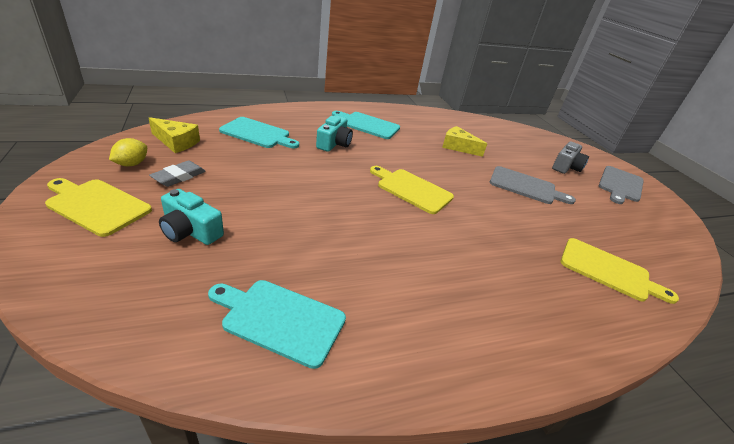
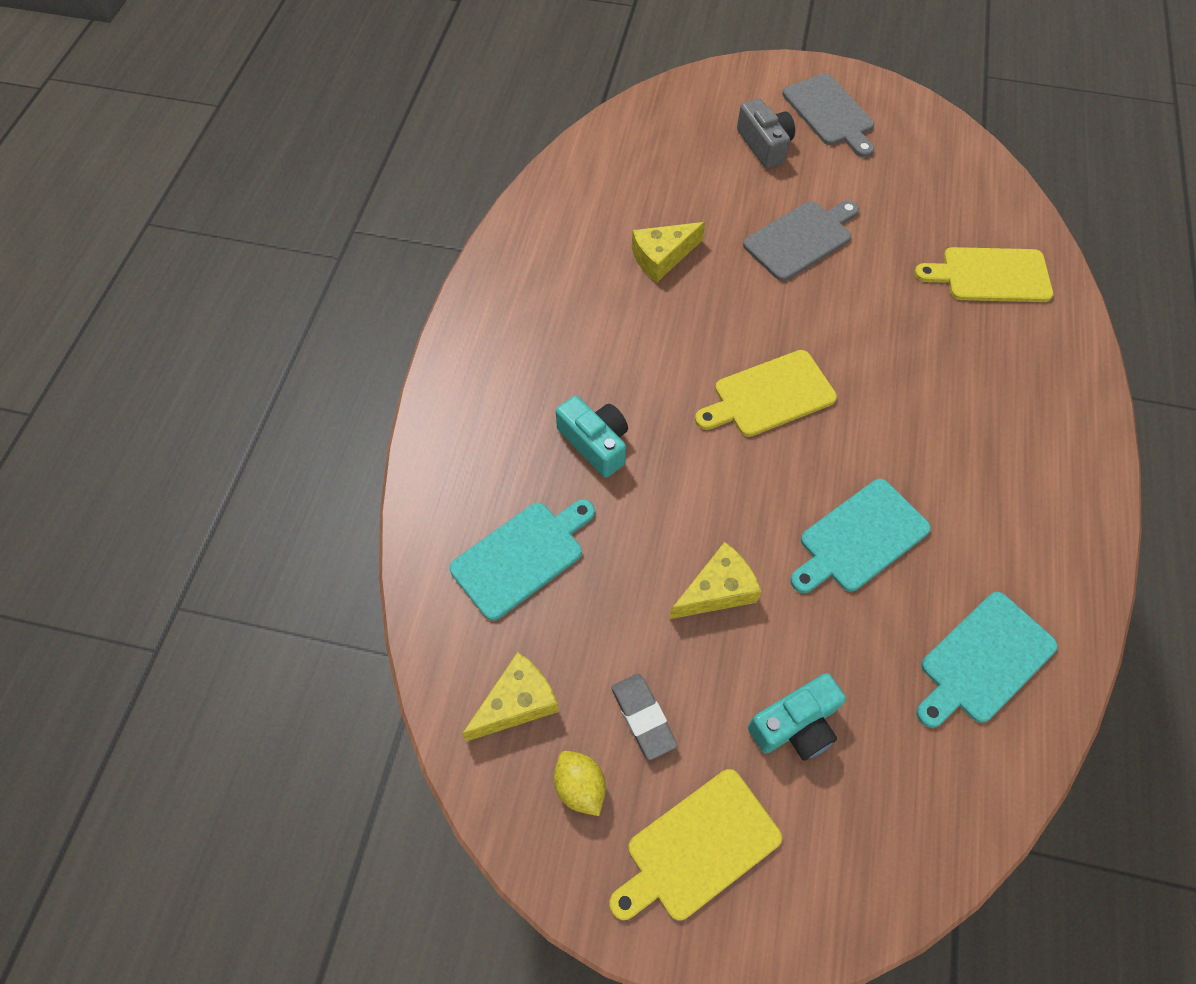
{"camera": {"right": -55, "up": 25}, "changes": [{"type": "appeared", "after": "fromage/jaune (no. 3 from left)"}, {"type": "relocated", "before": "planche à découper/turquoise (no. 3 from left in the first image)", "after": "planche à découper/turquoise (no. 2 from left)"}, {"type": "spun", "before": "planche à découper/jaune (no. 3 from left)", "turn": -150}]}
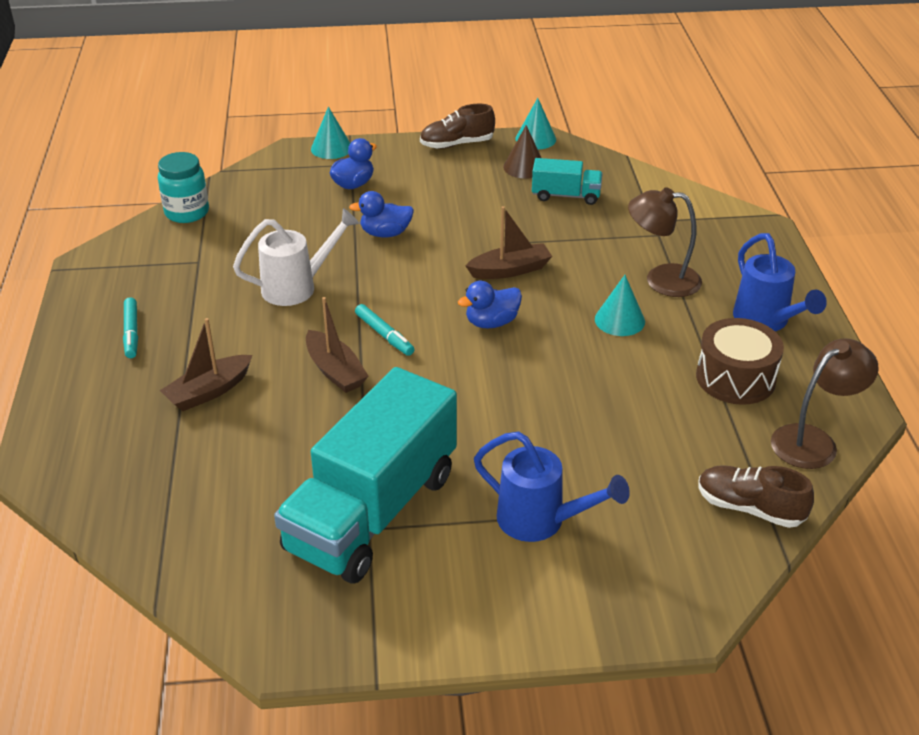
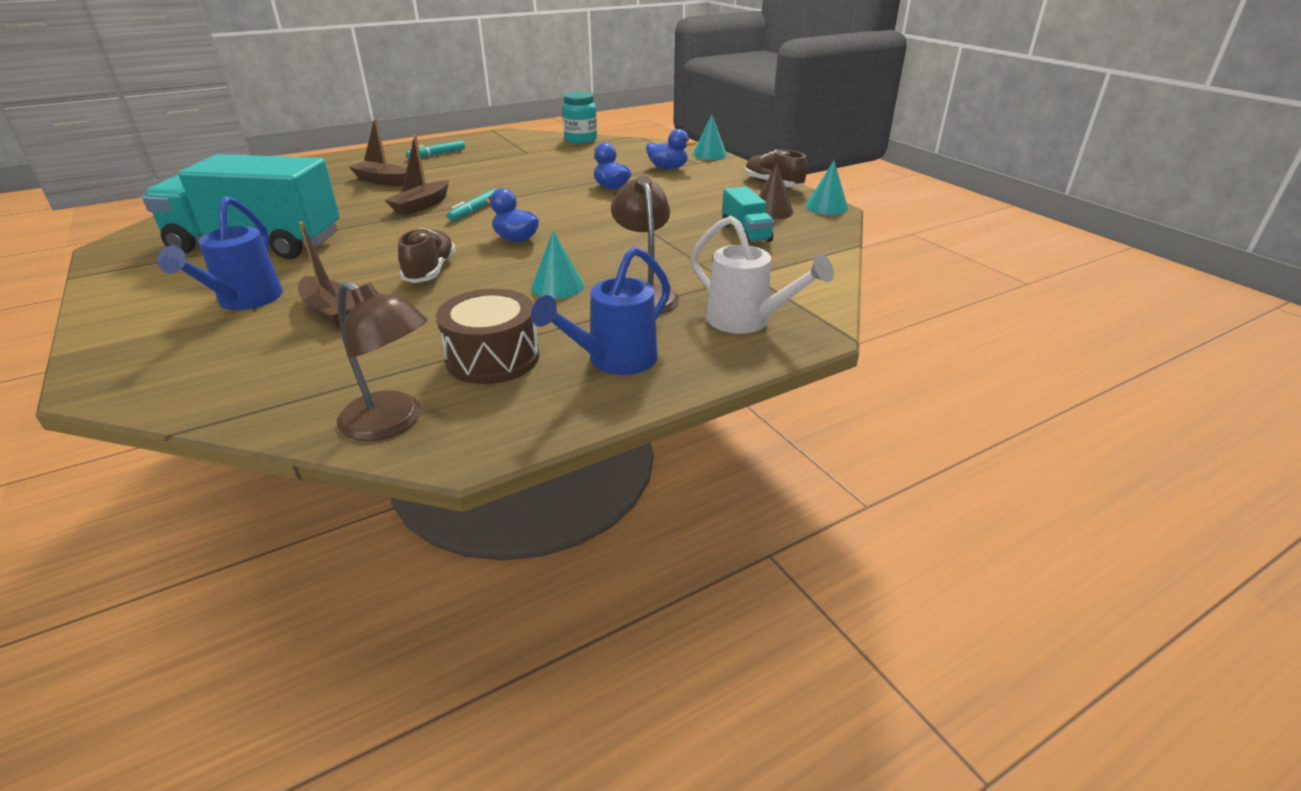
{"camera": {"right": 65, "up": -5}, "changes": [{"type": "relocated", "before": "arrosoir/blanc"}, {"type": "relocated", "before": "bateau/marron (no. 3 from left in the first image)", "after": "bateau/marron (no. 1 from left)"}, {"type": "relocated", "before": "chaussure/marron (no. 2 from left in the first image)", "after": "chaussure/marron (no. 1 from left)"}]}
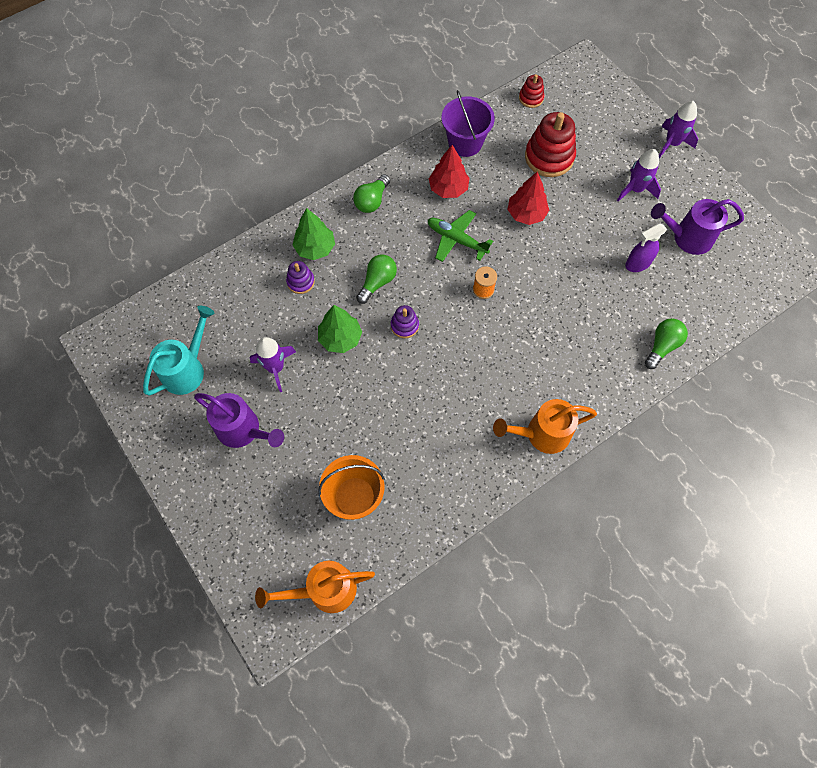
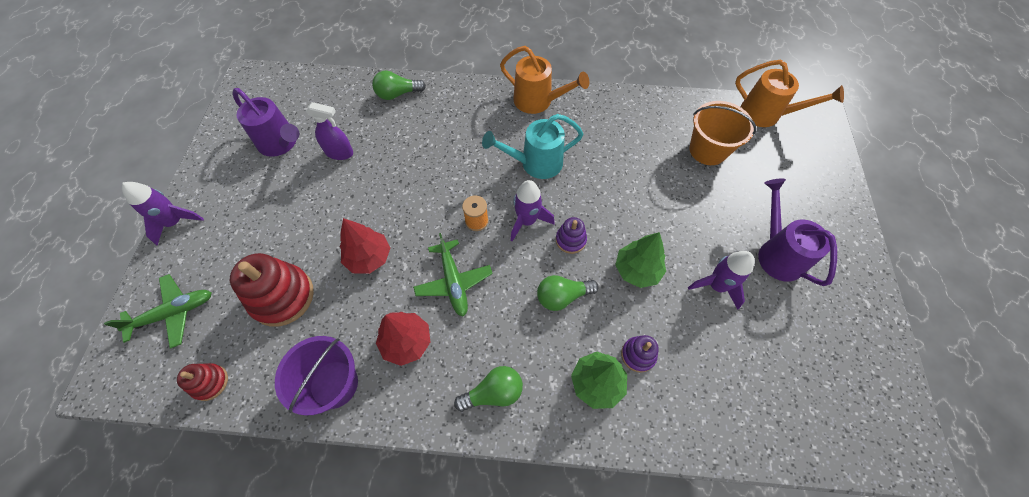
{"camera": {"right": -140, "up": -5}, "changes": [{"type": "appeared", "after": "avion/vert (no. 1 from left)"}, {"type": "relocated", "before": "arrosoir/turquoise"}, {"type": "relocated", "before": "fusée/violet (no. 2 from left)"}]}
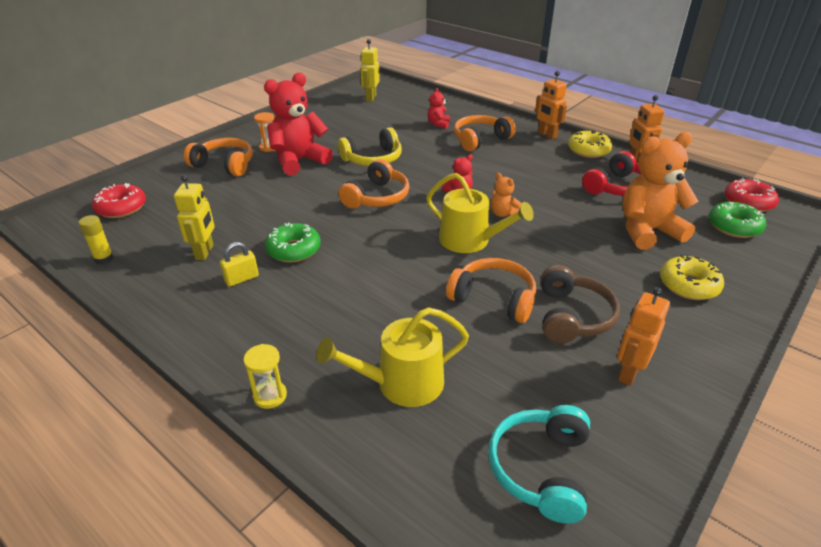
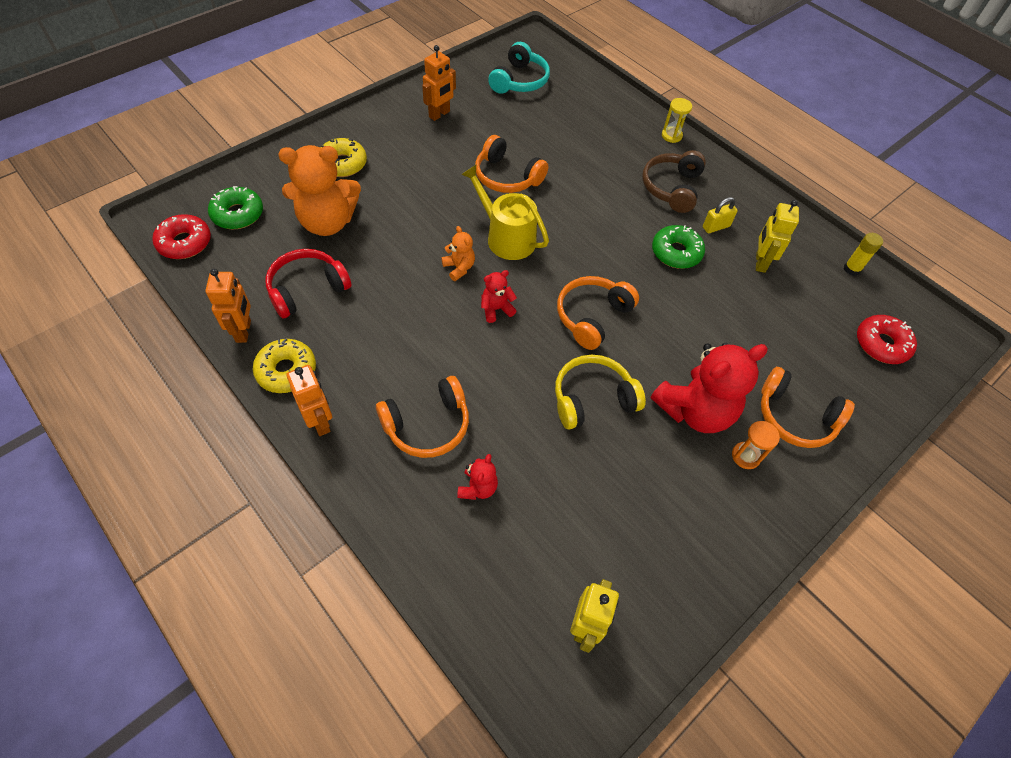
{"camera": {"right": -175, "up": 20}, "changes": [{"type": "missing", "before": "arrosoir/jaune (no. 1 from left)"}, {"type": "relocated", "before": "casque audio/marron"}]}
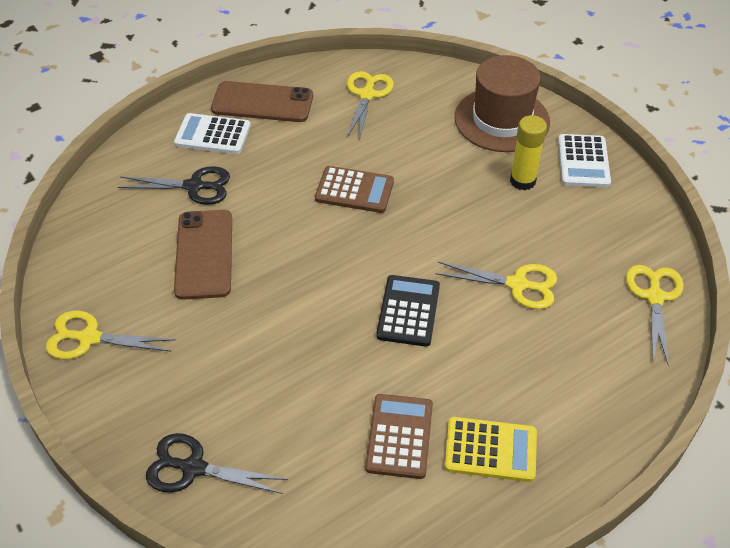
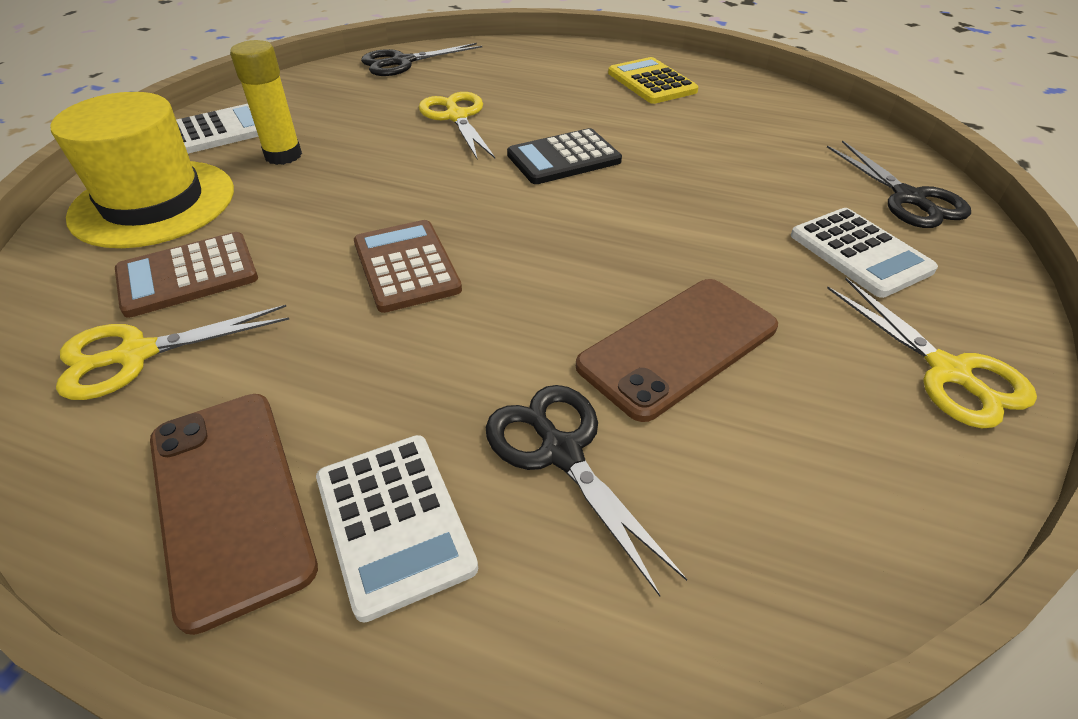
{"camera": {"right": -125, "up": -5}, "changes": [{"type": "appeared", "after": "calculatrice/blanc (no. 3 from left)"}, {"type": "relocated", "before": "calculatrice/marron (no. 2 from left in the first image)", "after": "calculatrice/marron (no. 1 from left)"}, {"type": "colour", "before": "chapeau/marron", "after": "chapeau/jaune"}, {"type": "colour", "before": "ciseaux/jaune (no. 4 from left)", "after": "ciseaux/noir (no. 1 from left)"}]}
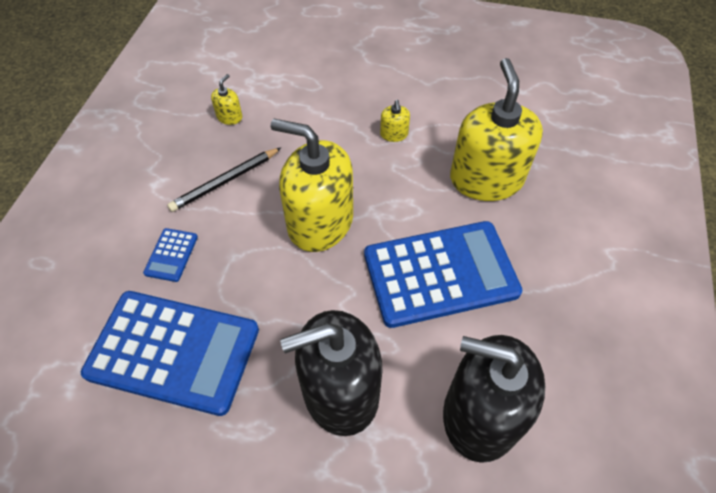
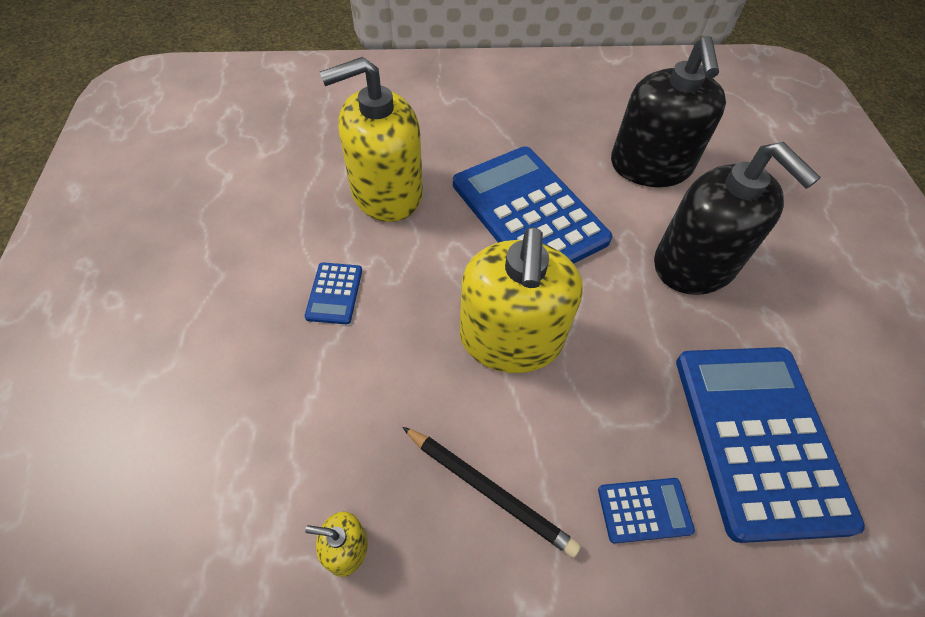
{"camera": {"right": -110, "up": 0}, "changes": [{"type": "exchanged", "before": "distributeur de savon/jaune (no. 3 from left)", "after": "calculatrice/bleu (no. 1 from left)"}]}
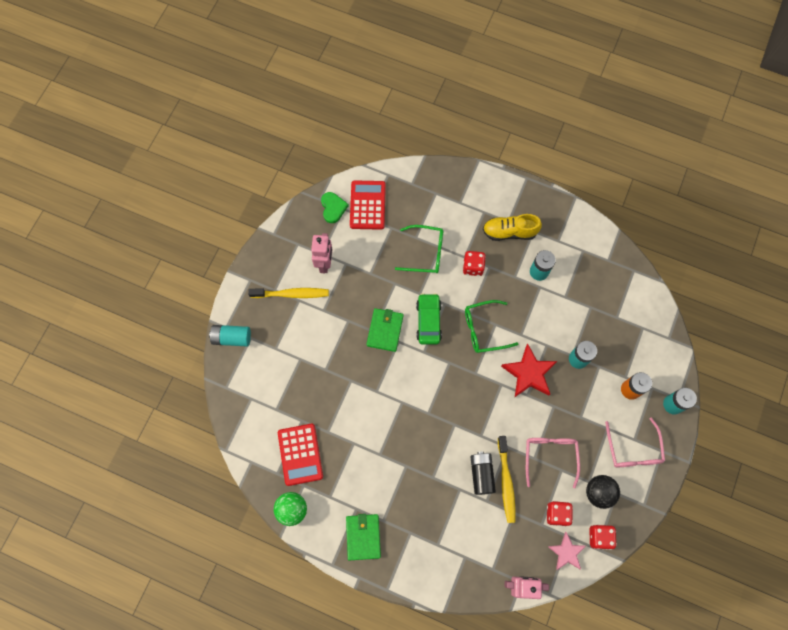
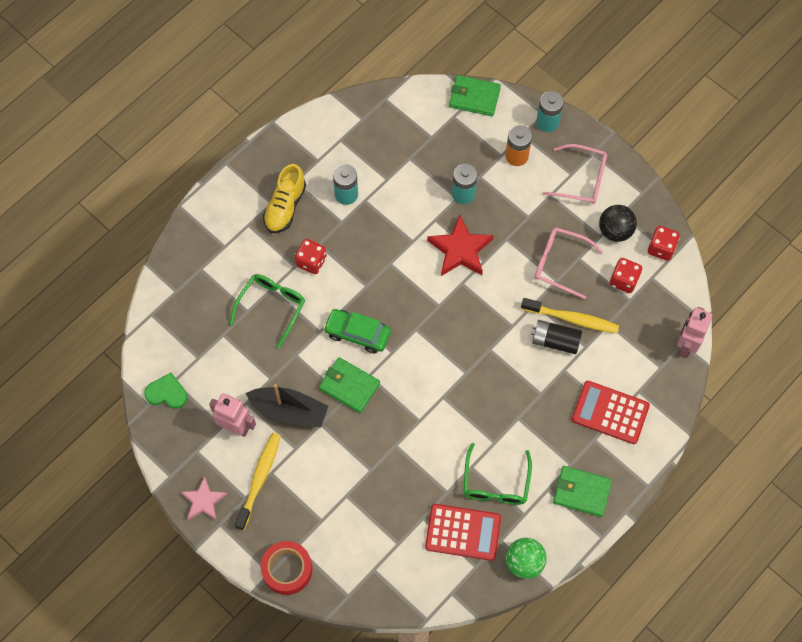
{"camera": {"right": -70, "up": -5}, "changes": [{"type": "appeared", "after": "bateau/noir"}, {"type": "appeared", "after": "portefeuille/vert (no. 2 from left)"}, {"type": "relocated", "before": "calculatrice/rouge (no. 2 from left)"}, {"type": "relocated", "before": "lunettes/vert (no. 2 from left)"}, {"type": "relocated", "before": "étoile/rose"}, {"type": "exchanged", "before": "pile/turquoise (no. 1 from left)", "after": "ruban adhésif/rouge"}]}
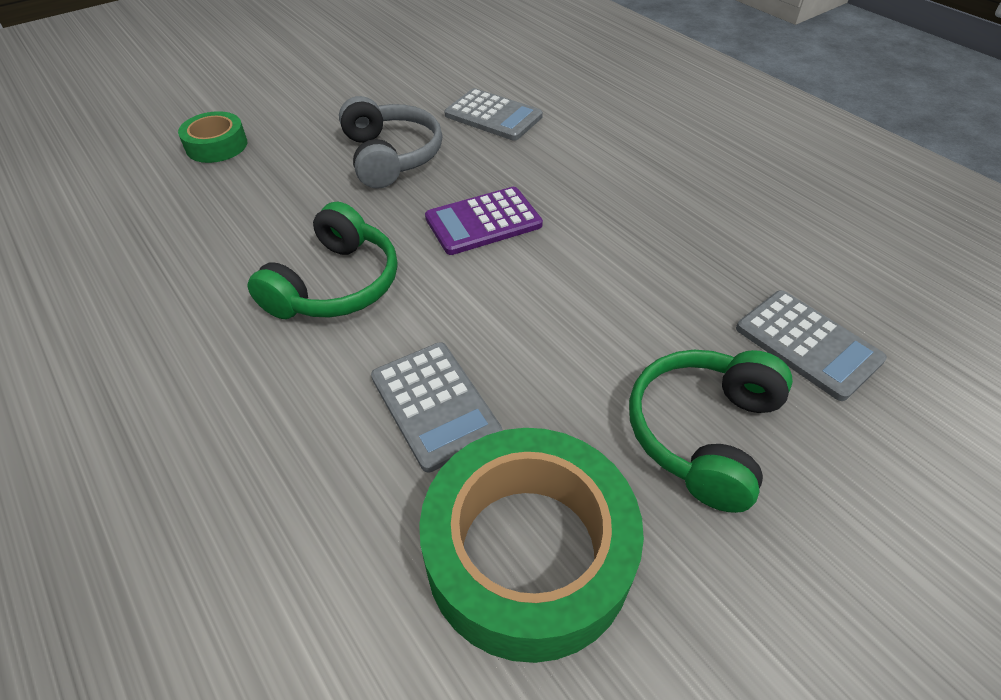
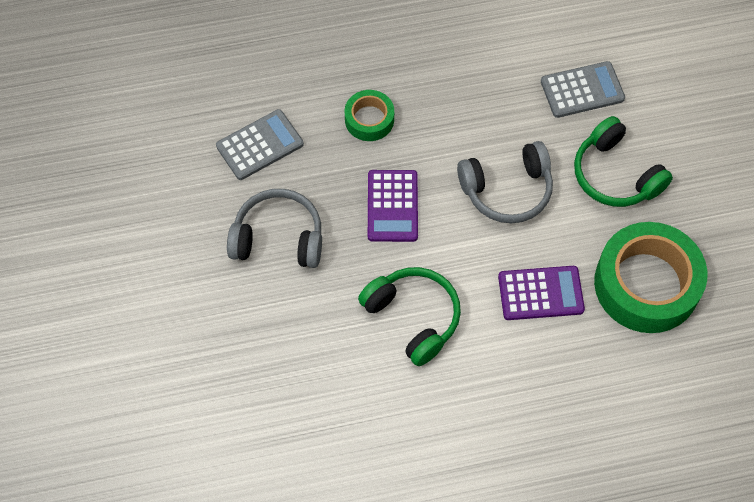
{"camera": {"right": -65, "up": 15}, "changes": [{"type": "appeared", "after": "casque audio/gris (no. 2 from left)"}, {"type": "relocated", "before": "ruban adhésif/vert (no. 1 from left)"}, {"type": "colour", "before": "calculatrice/gris (no. 1 from left)", "after": "calculatrice/violet (no. 2 from left)"}]}
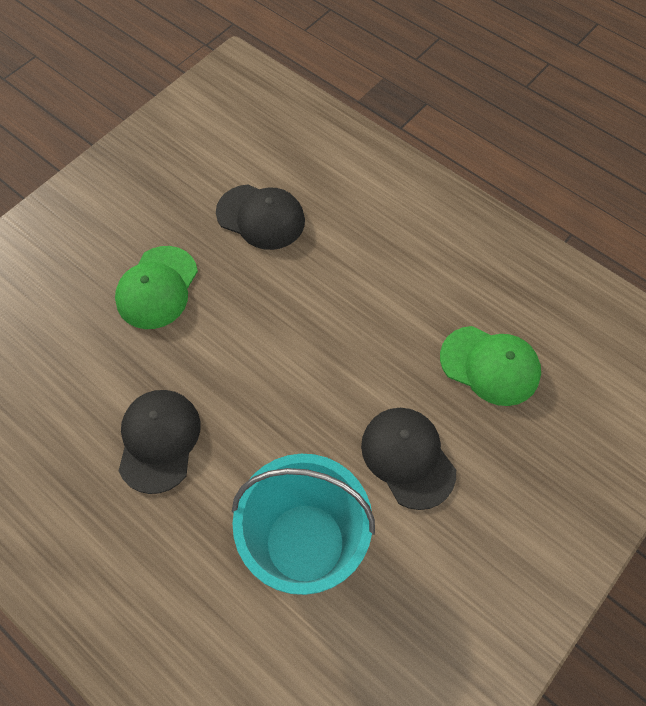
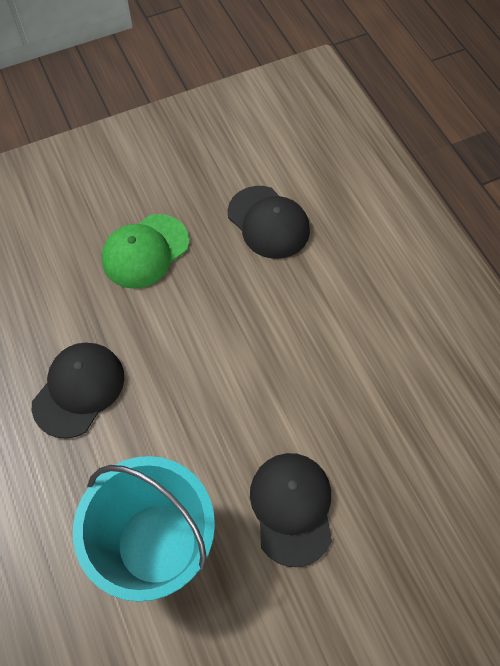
{"camera": {"right": 25, "up": 0}, "changes": [{"type": "missing", "before": "casquette/vert (no. 2 from left)"}]}
